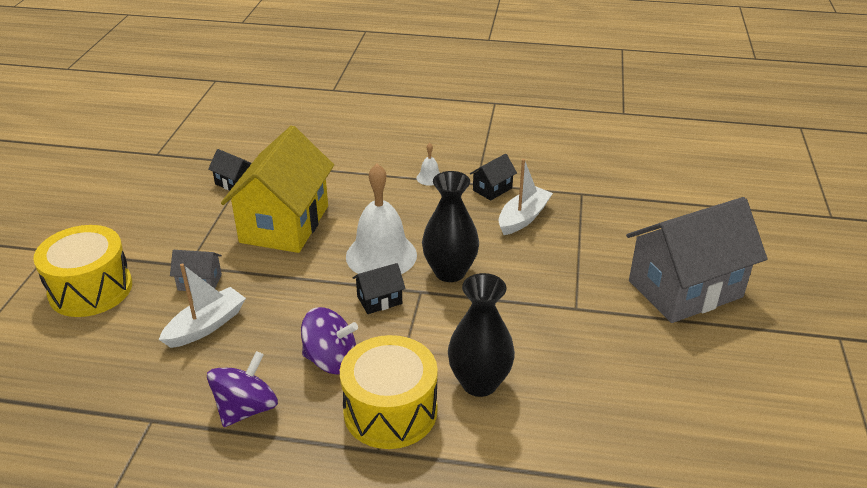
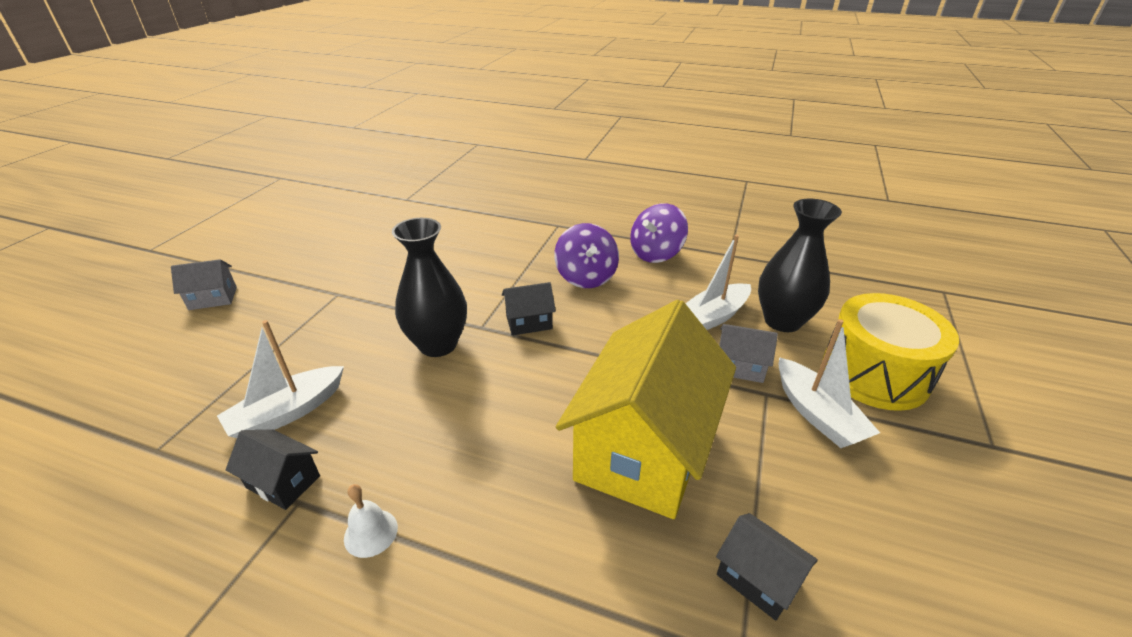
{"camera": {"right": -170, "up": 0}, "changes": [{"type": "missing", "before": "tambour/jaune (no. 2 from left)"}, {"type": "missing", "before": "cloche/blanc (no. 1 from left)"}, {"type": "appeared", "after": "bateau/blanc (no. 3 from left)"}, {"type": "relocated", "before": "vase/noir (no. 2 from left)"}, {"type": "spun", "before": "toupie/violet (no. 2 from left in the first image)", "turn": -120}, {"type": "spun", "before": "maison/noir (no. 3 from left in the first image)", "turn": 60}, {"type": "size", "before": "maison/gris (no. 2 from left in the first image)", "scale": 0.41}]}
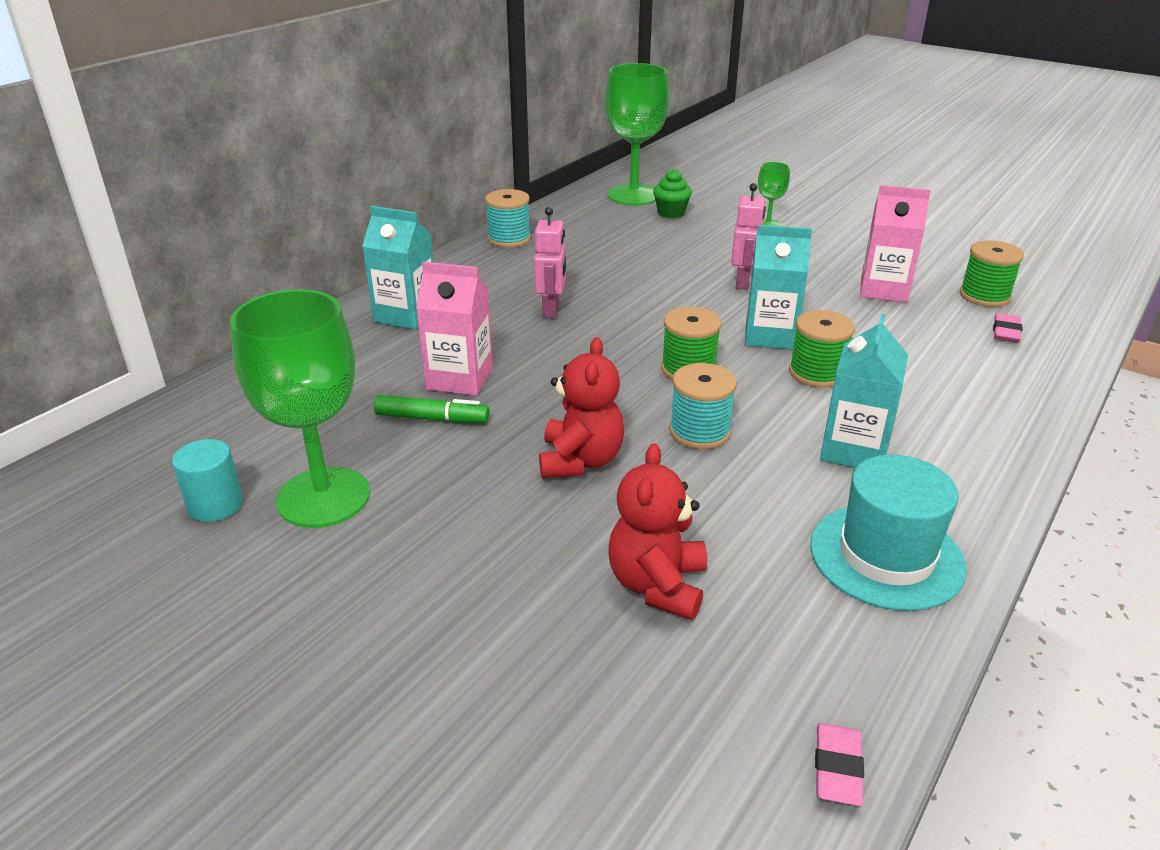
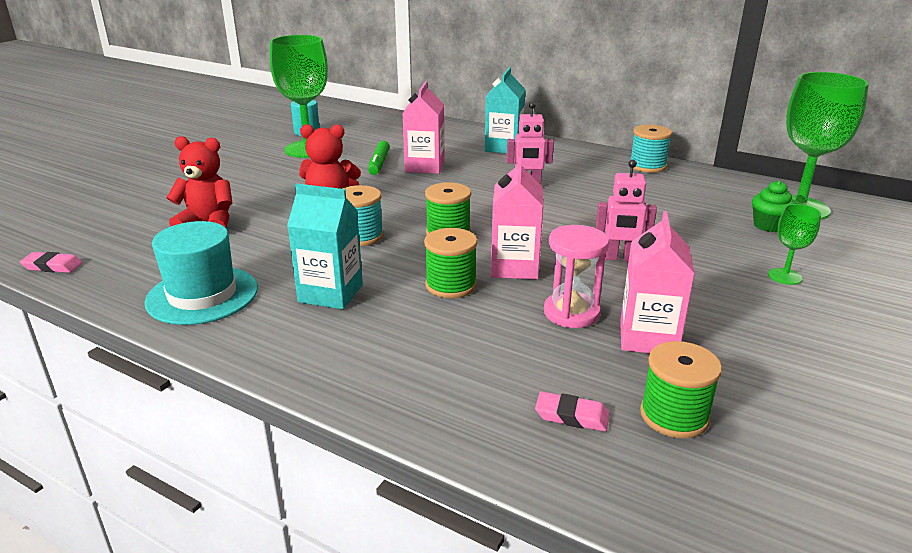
{"camera": {"right": 85, "up": -5}, "changes": [{"type": "appeared", "after": "sablier/rose"}, {"type": "colour", "before": "brique de lait/turquoise (no. 2 from left)", "after": "brique de lait/rose (no. 2 from left)"}]}
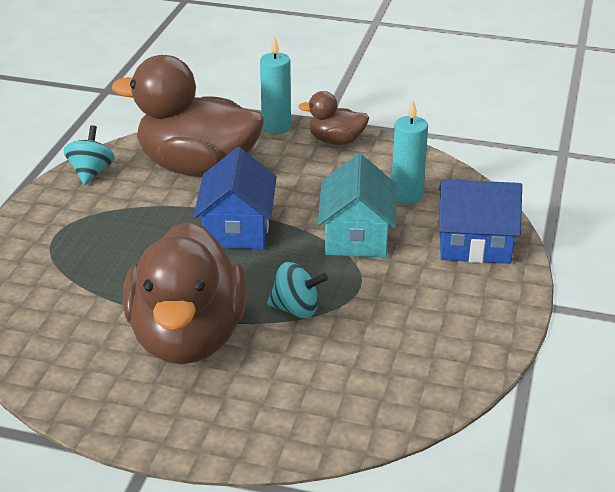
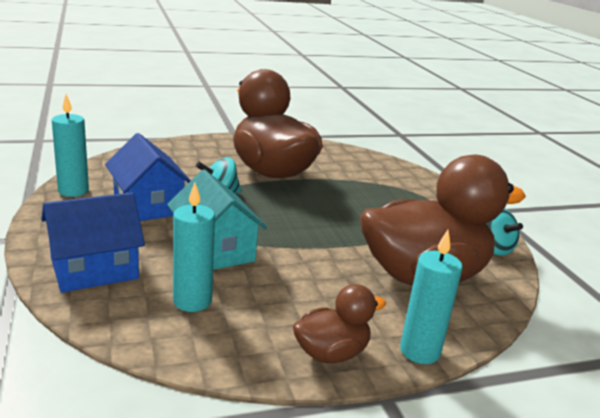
{"camera": {"right": 145, "up": -10}, "changes": [{"type": "appeared", "after": "bougie/turquoise (no. 1 from left)"}, {"type": "relocated", "before": "maison/bleu (no. 1 from left in the first image)", "after": "maison/bleu (no. 2 from left)"}]}
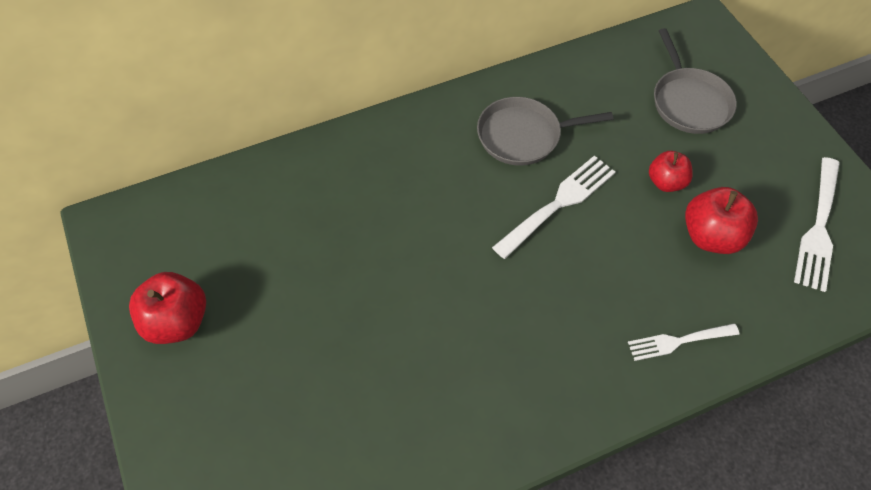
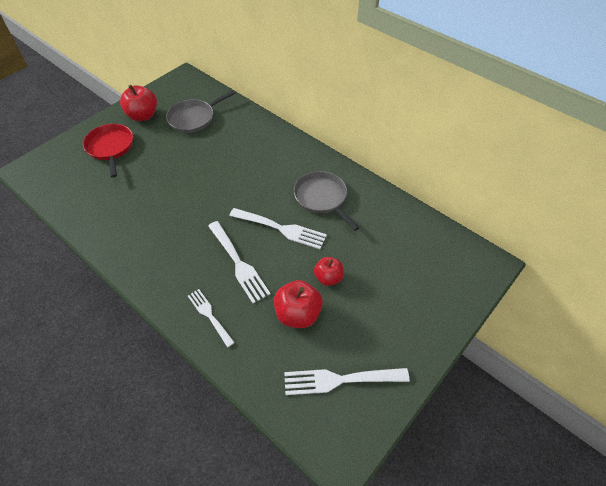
{"camera": {"right": 65, "up": -5}, "changes": [{"type": "appeared", "after": "poêle/rouge"}, {"type": "appeared", "after": "fourchette/blanc (no. 2 from left)"}, {"type": "relocated", "before": "poêle/gris (no. 2 from left in the first image)", "after": "poêle/gris (no. 1 from left)"}]}
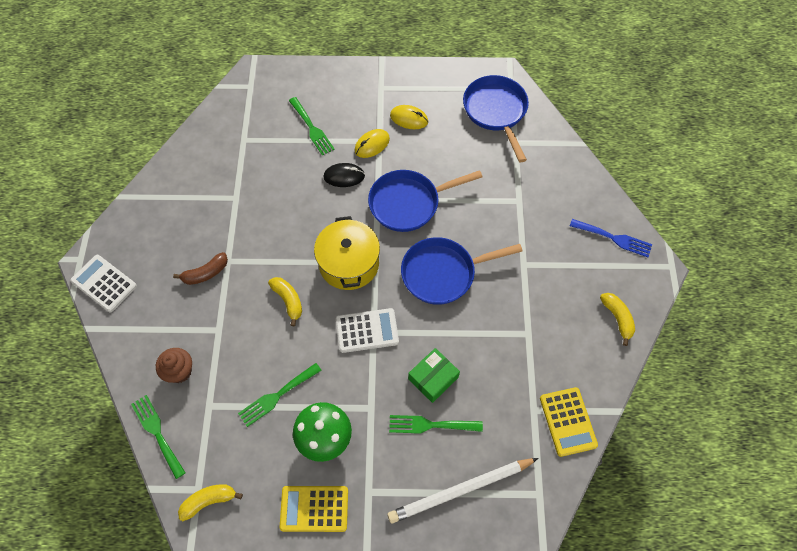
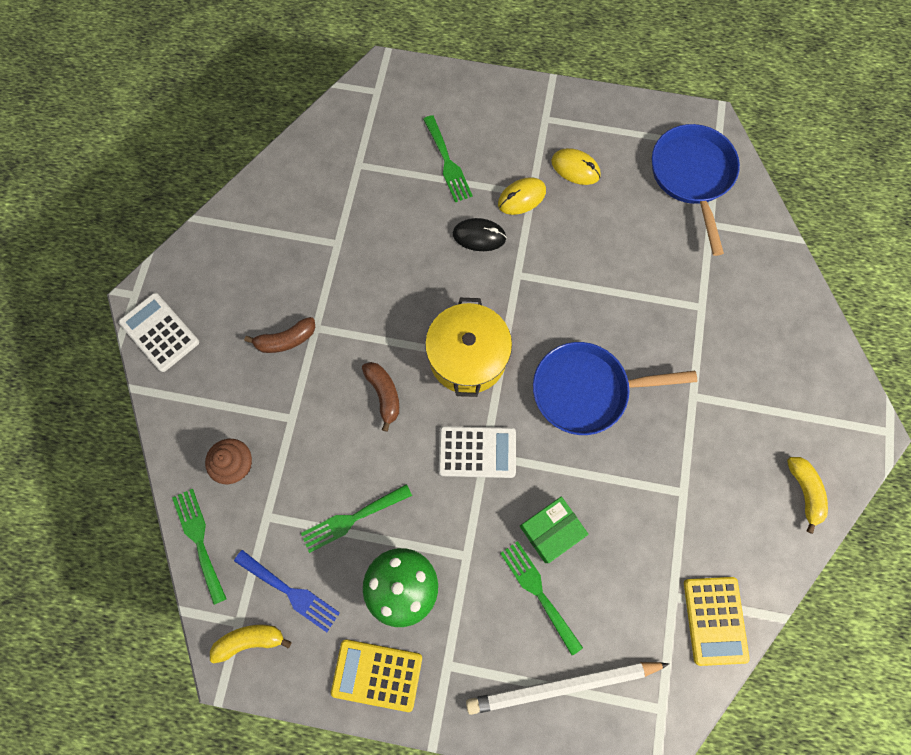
{"camera": {"right": 10, "up": 10}, "changes": [{"type": "missing", "before": "poêle/bleu (no. 1 from left)"}, {"type": "relocated", "before": "fourchette/bleu"}, {"type": "colour", "before": "banane/jaune (no. 2 from left)", "after": "banane/marron (no. 2 from left)"}, {"type": "spun", "before": "fourchette/vert (no. 4 from left)", "turn": 45}]}
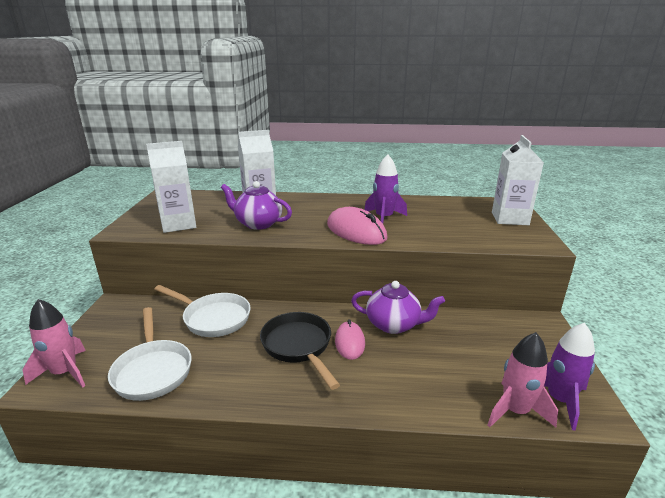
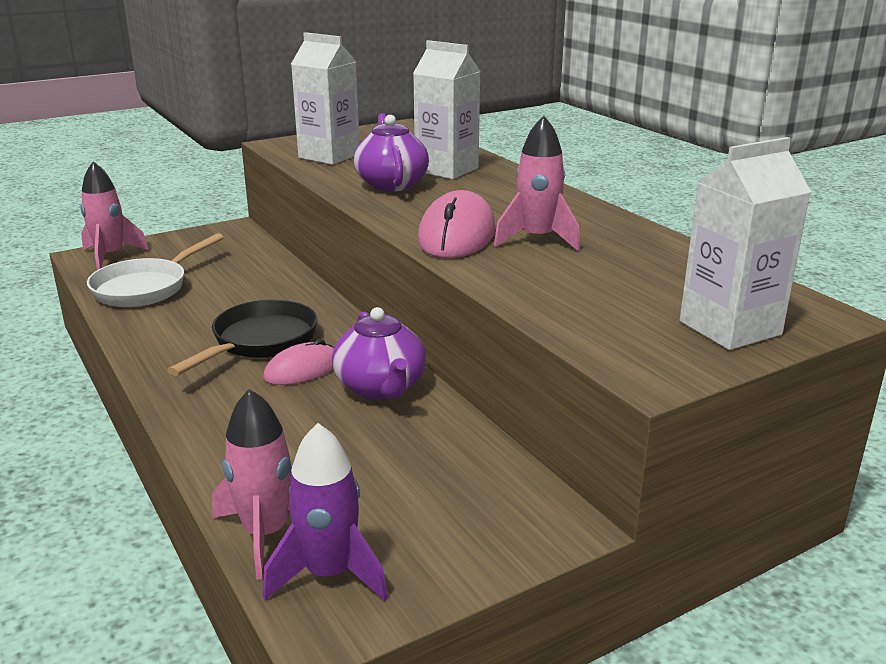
{"camera": {"right": 55, "up": 0}, "changes": [{"type": "missing", "before": "poêle/blanc (no. 2 from left)"}, {"type": "colour", "before": "fusée/violet (no. 1 from left)", "after": "fusée/rose (no. 3 from left)"}]}
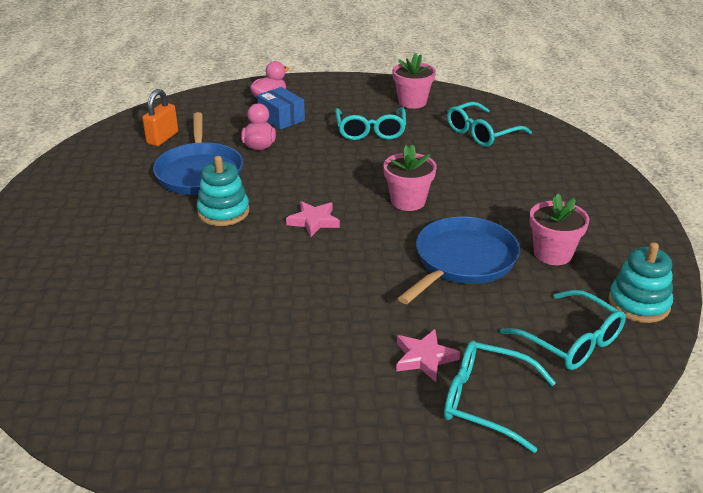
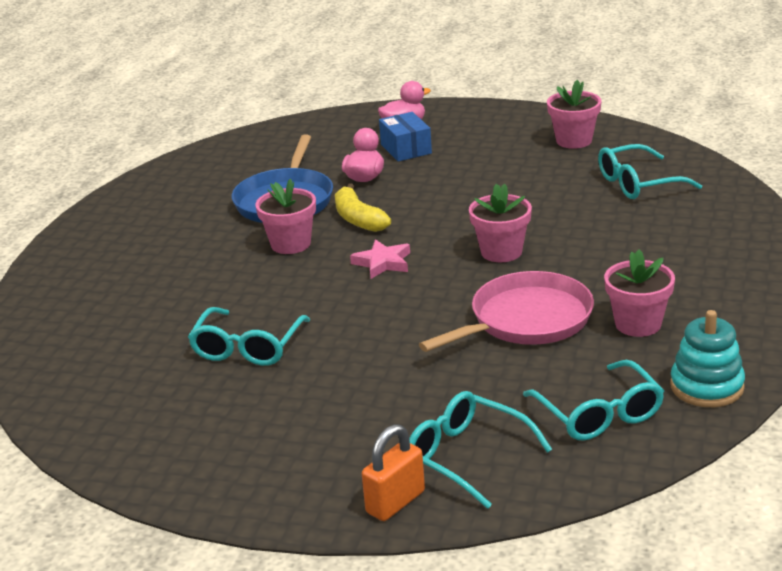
{"camera": {"right": 20, "up": -5}, "changes": [{"type": "missing", "before": "étoile/rose (no. 2 from left)"}, {"type": "appeared", "after": "banane/jaune"}, {"type": "relocated", "before": "cadenas/orange"}, {"type": "relocated", "before": "lunettes/turquoise (no. 1 from left)"}, {"type": "exchanged", "before": "jouet à empiler/turquoise (no. 1 from left)", "after": "pot de fleurs/rose (no. 1 from left)"}, {"type": "colour", "before": "poêle/bleu (no. 2 from left)", "after": "poêle/rose"}]}
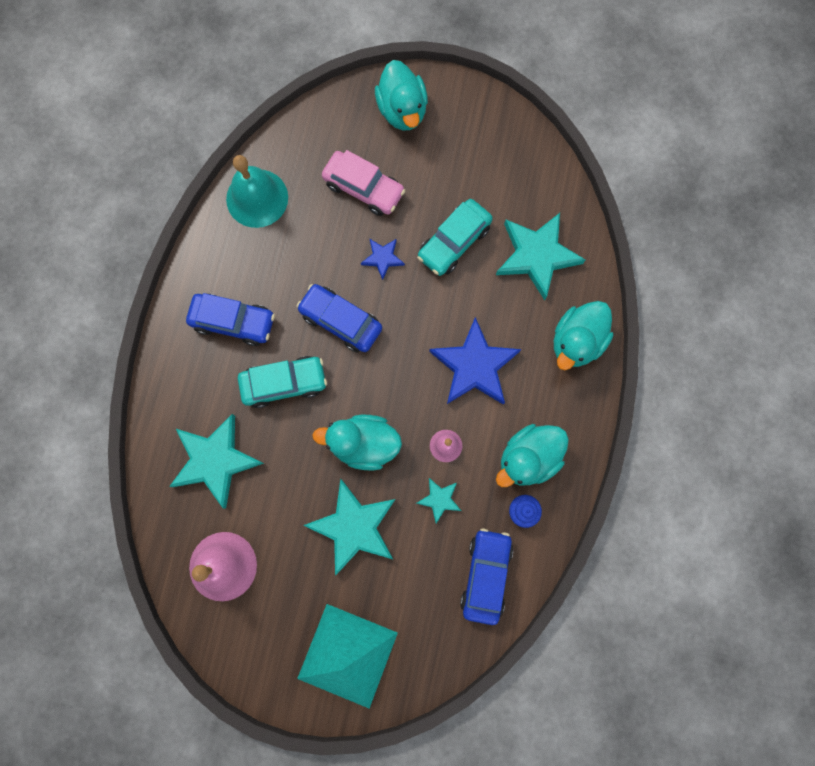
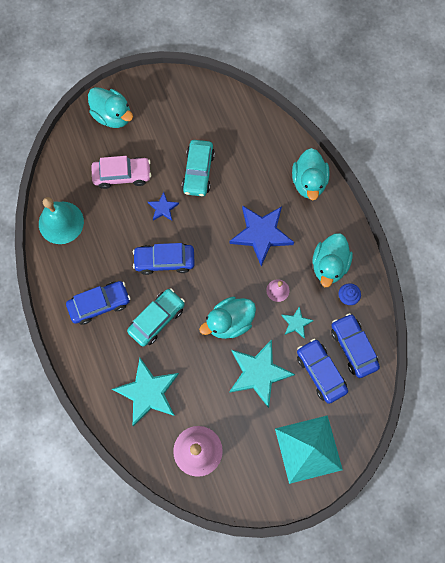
{"camera": {"right": -35, "up": -5}, "changes": [{"type": "missing", "before": "étoile/turquoise (no. 4 from left)"}, {"type": "appeared", "after": "voiture/bleu (no. 3 from left)"}]}
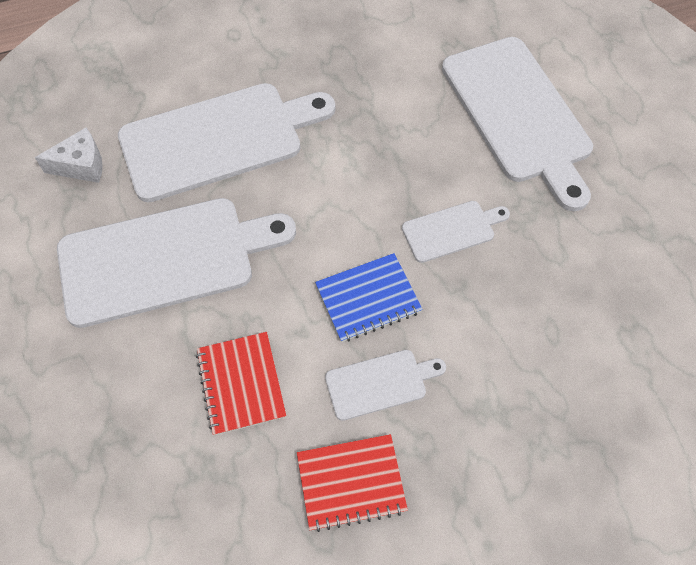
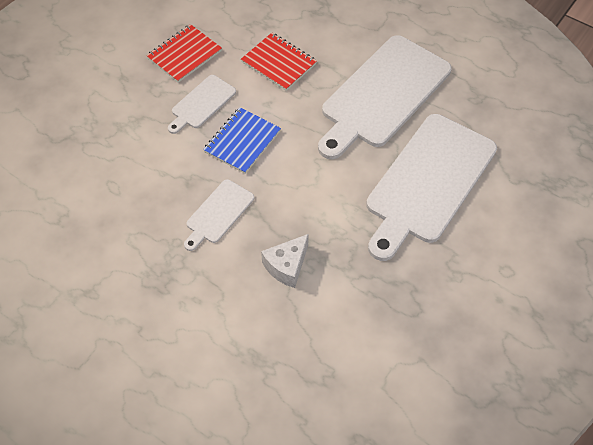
{"camera": {"right": 145, "up": -5}, "changes": [{"type": "missing", "before": "planche à découper/blanc (no. 5 from left)"}, {"type": "relocated", "before": "fromage/blanc"}]}
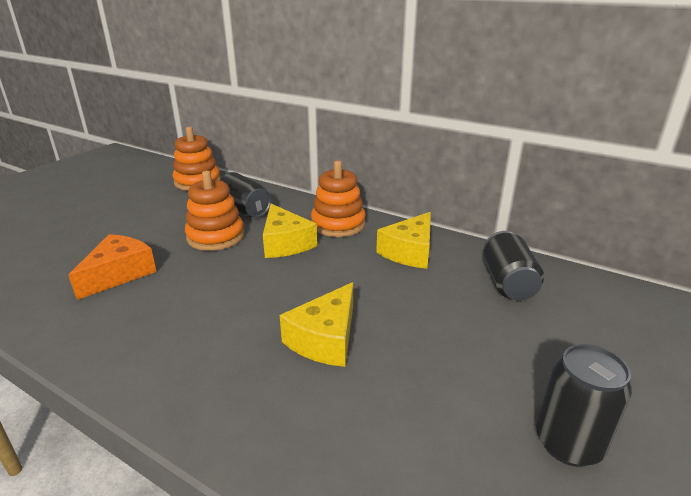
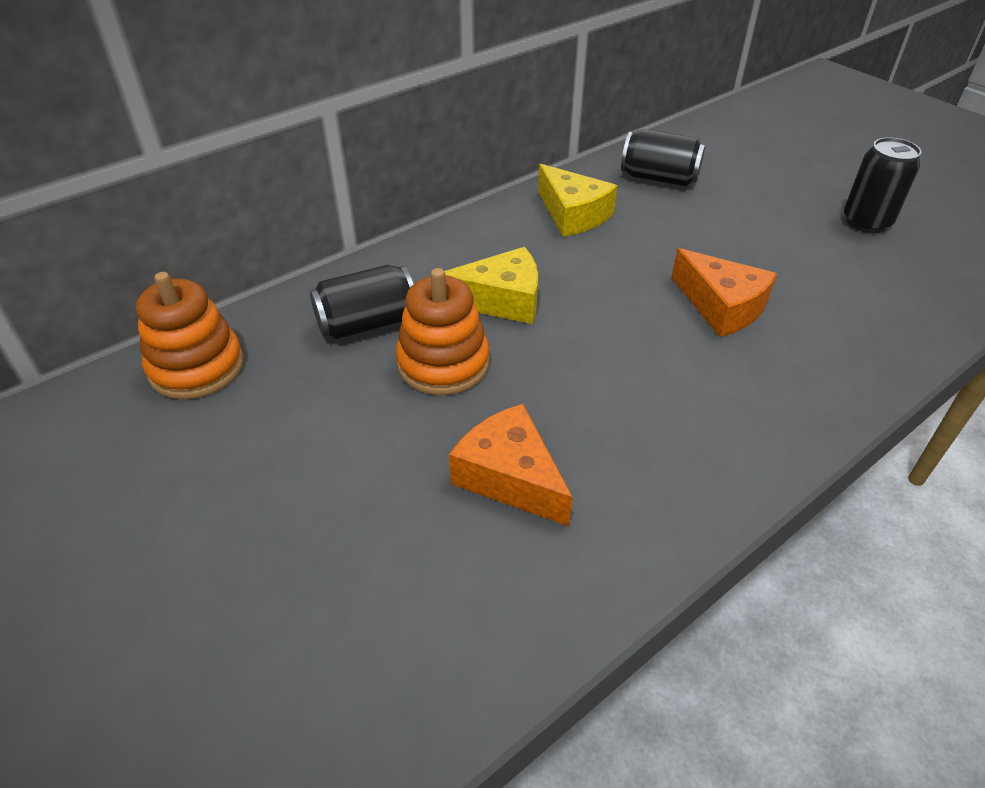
{"camera": {"right": -70, "up": 15}, "changes": [{"type": "missing", "before": "jouet à empiler/orange (no. 3 from left)"}, {"type": "colour", "before": "fromage/jaune (no. 2 from left)", "after": "fromage/orange (no. 2 from left)"}]}
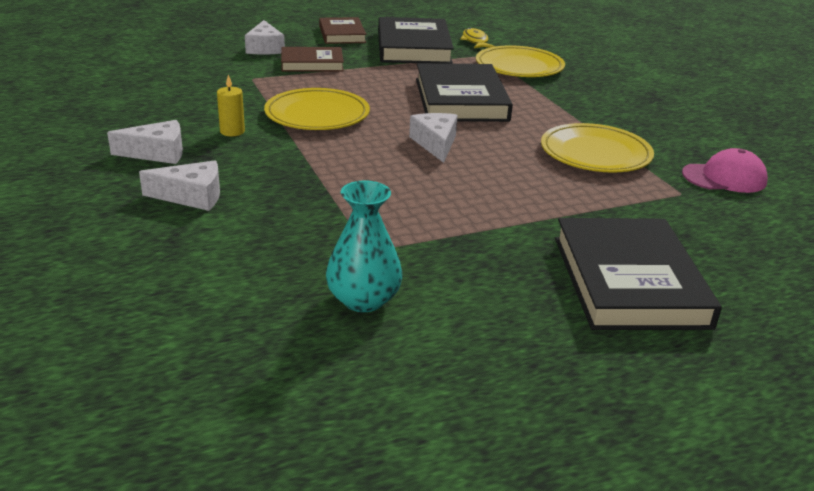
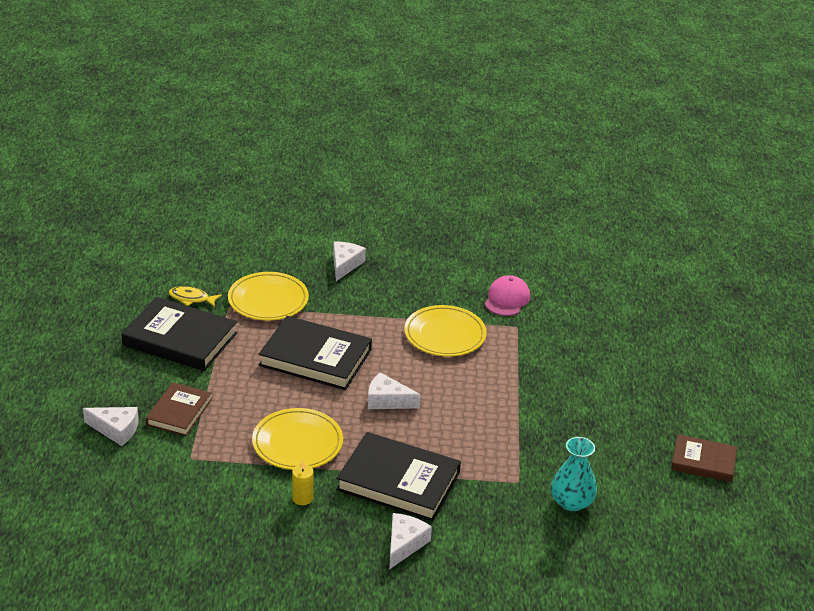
{"camera": {"right": -65, "up": 5}, "changes": [{"type": "relocated", "before": "fromage/blanc (no. 1 from left in the first image)", "after": "fromage/blanc (no. 2 from left)"}, {"type": "relocated", "before": "livre/marron (no. 2 from left)"}, {"type": "relocated", "before": "livre/noir (no. 3 from left)"}]}
